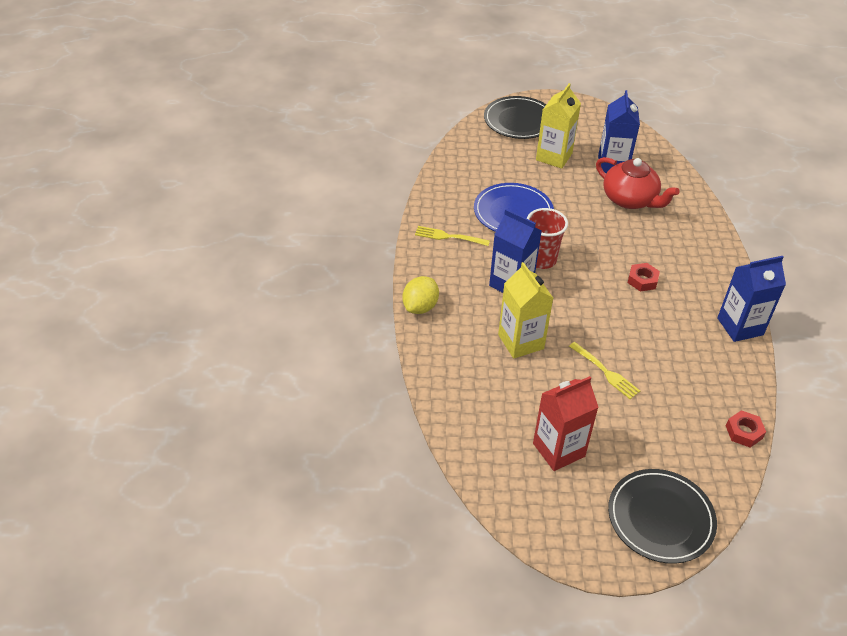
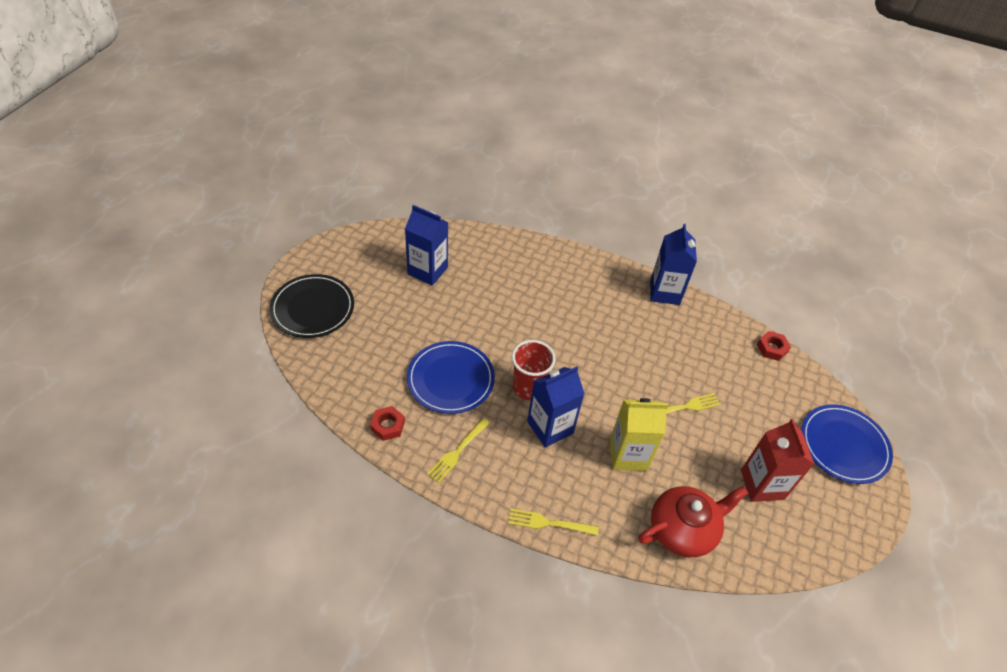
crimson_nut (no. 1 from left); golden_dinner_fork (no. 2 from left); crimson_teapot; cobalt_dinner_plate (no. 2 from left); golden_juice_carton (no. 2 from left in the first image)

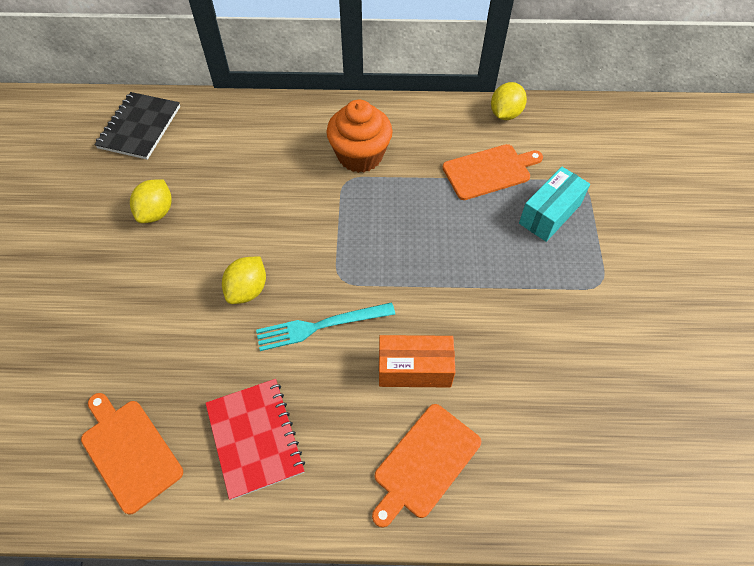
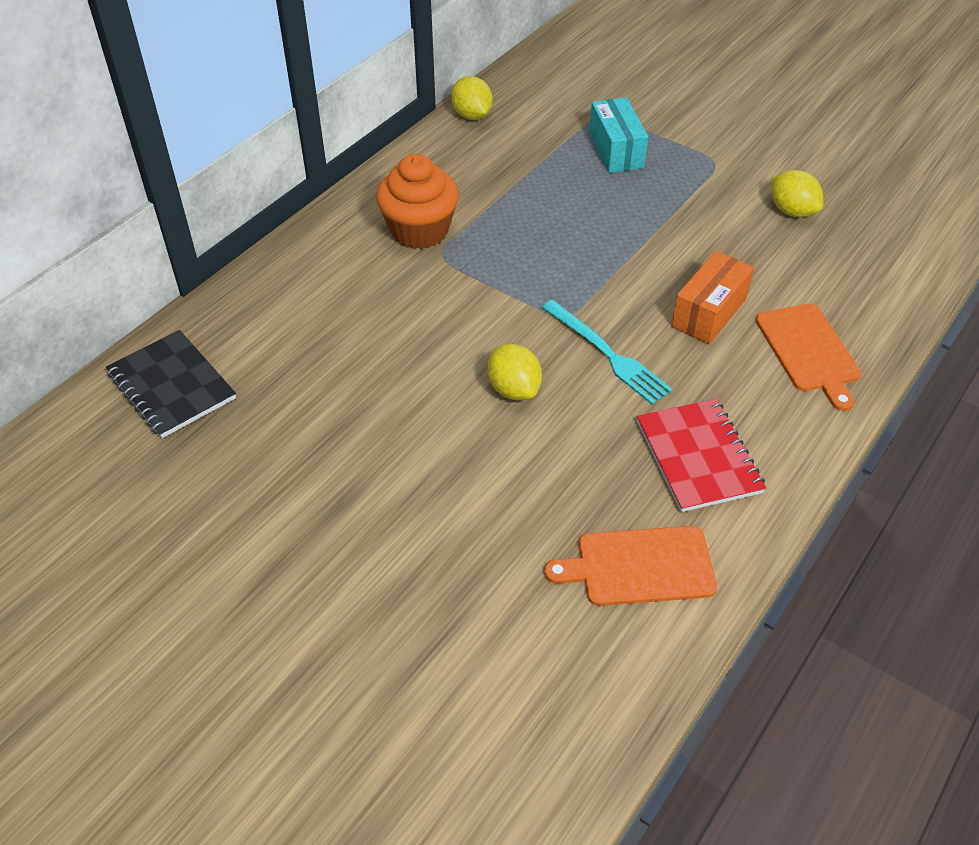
teal_dinner_fork; crimson_notepad; golden_citrus_fruit (no. 3 from left); orange_cutting_board (no. 3 from left in the first image)

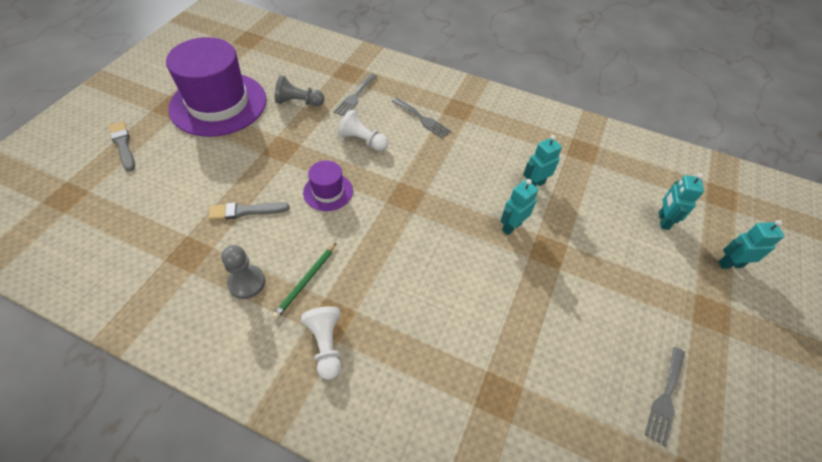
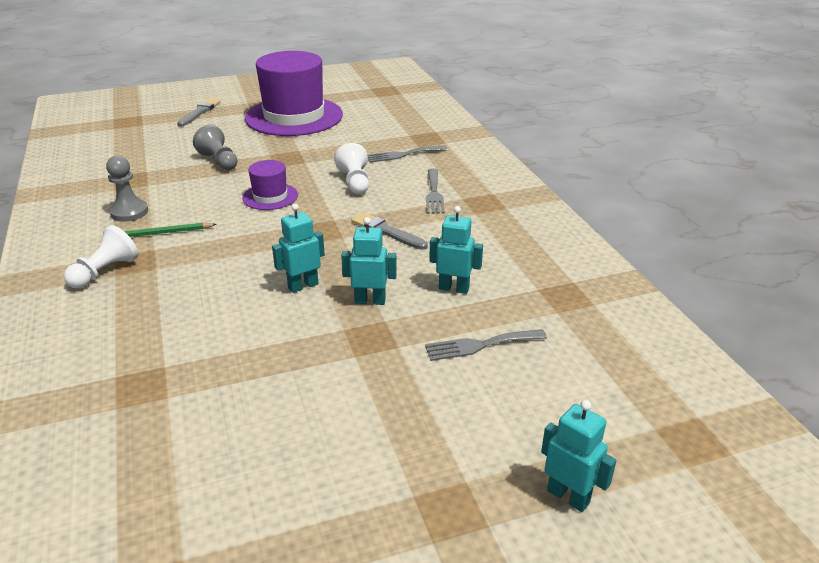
ash-grey_pawn (no. 2 from left); teal_robot_figure (no. 1 from left); ash-grey_brush (no. 2 from left); ash-grey_dinner_fork (no. 3 from left)

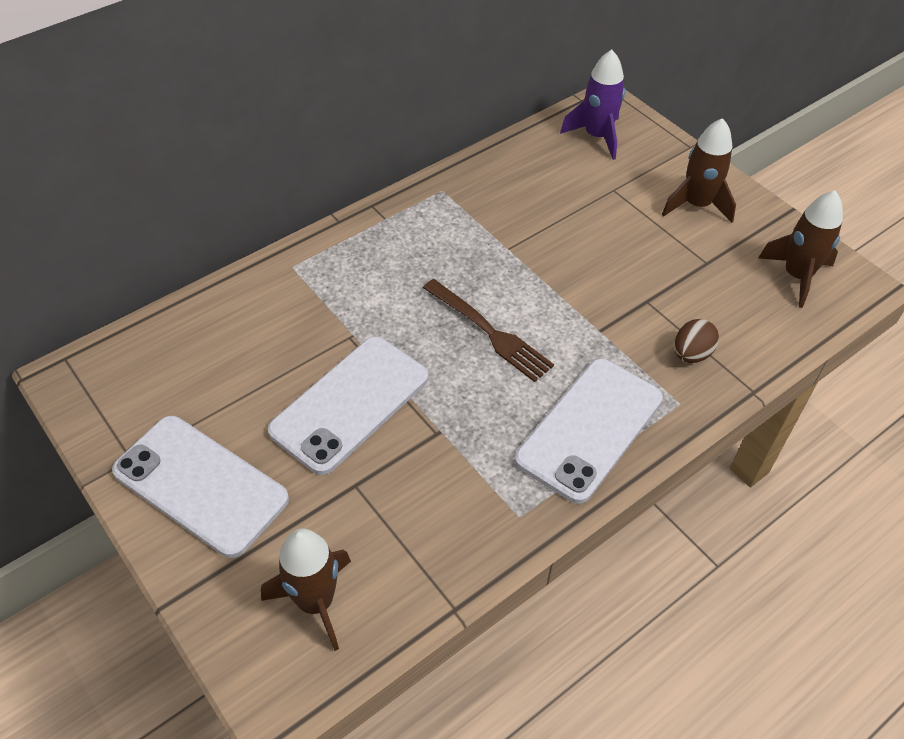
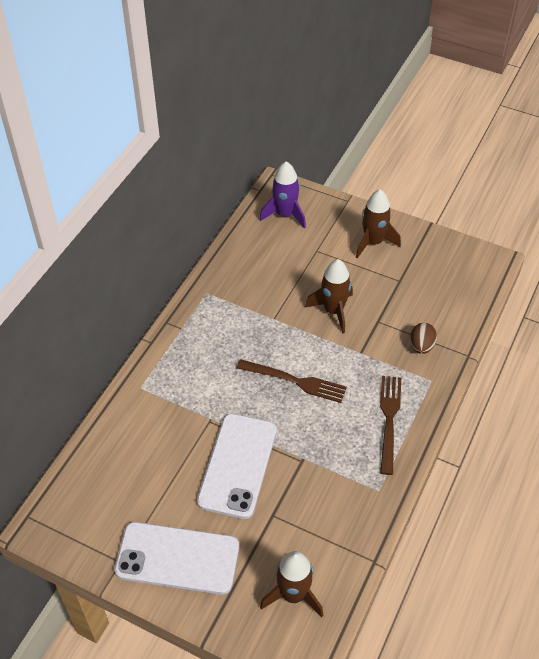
russet_spaceship (no. 2 from left); russet_dinner_fork (no. 2 from left)

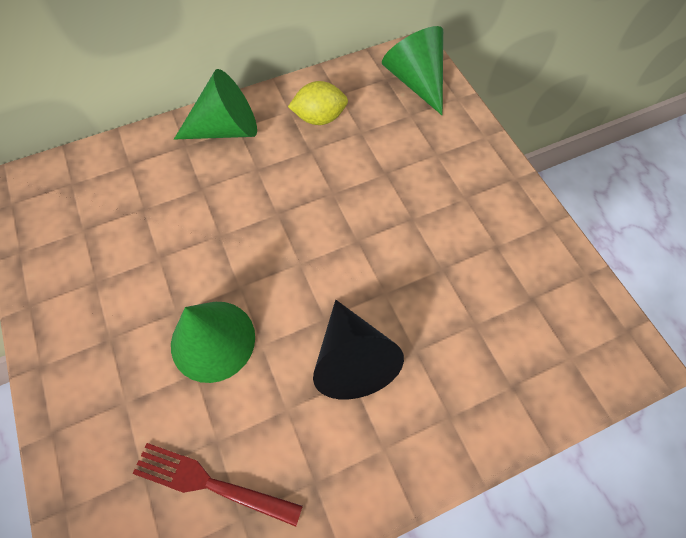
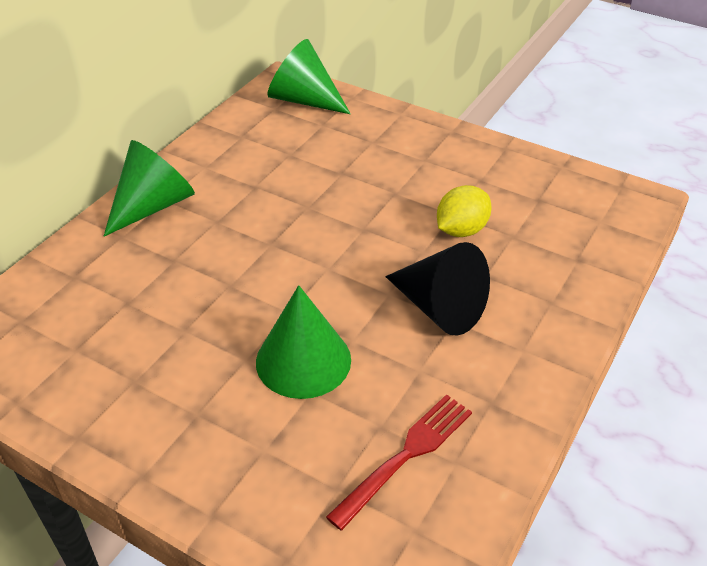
crimson_dinner_fork; golden_citrus_fruit

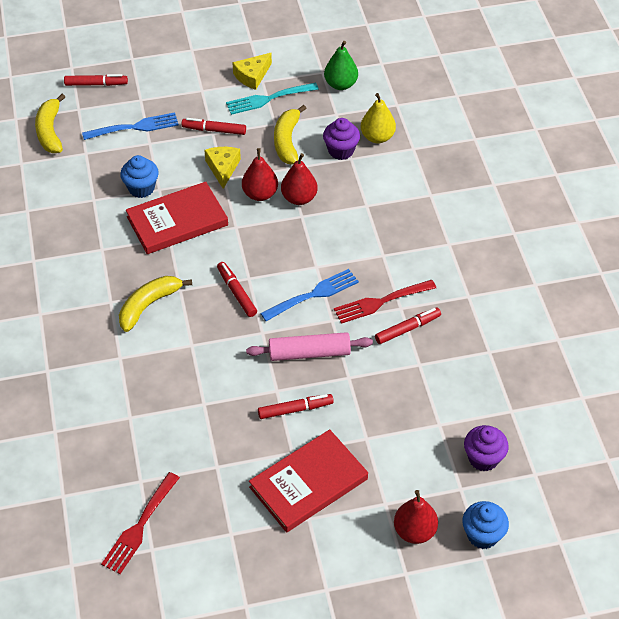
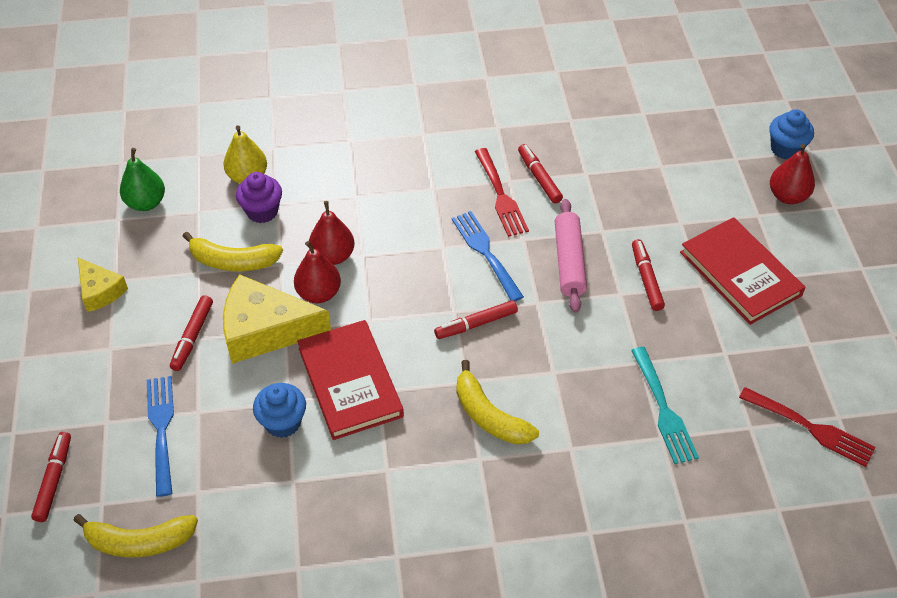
golden_cheese_wedge (no. 2 from left); teal_dinner_fork; violet_muffin (no. 2 from left in the first image)

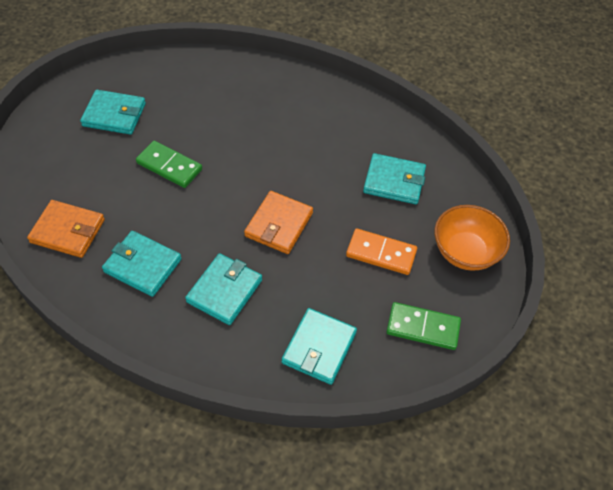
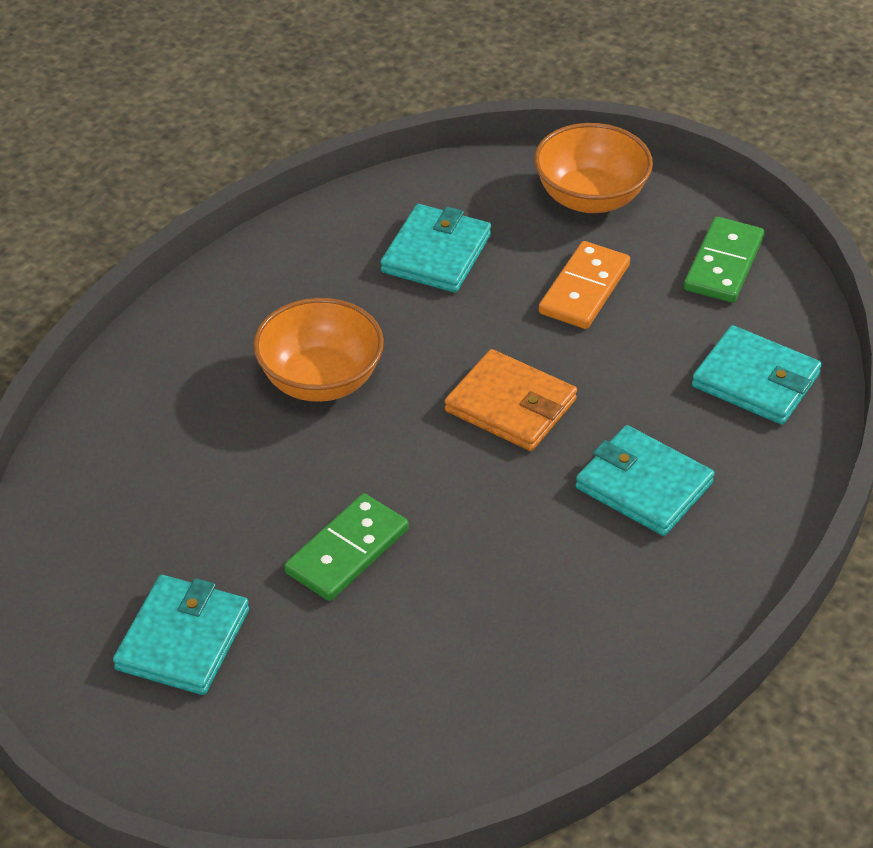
orange_bowl (no. 1 from left); orange_wallet (no. 1 from left in the first image); teal_wallet (no. 2 from left in the first image)

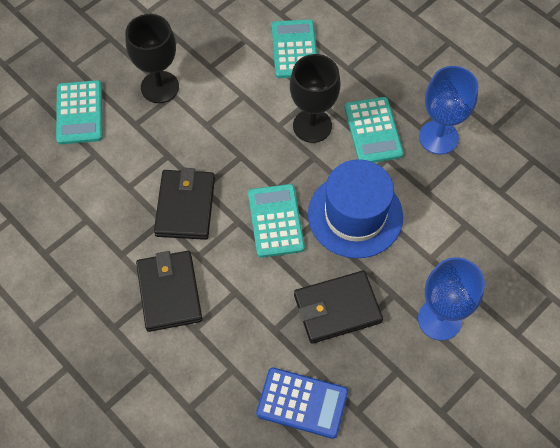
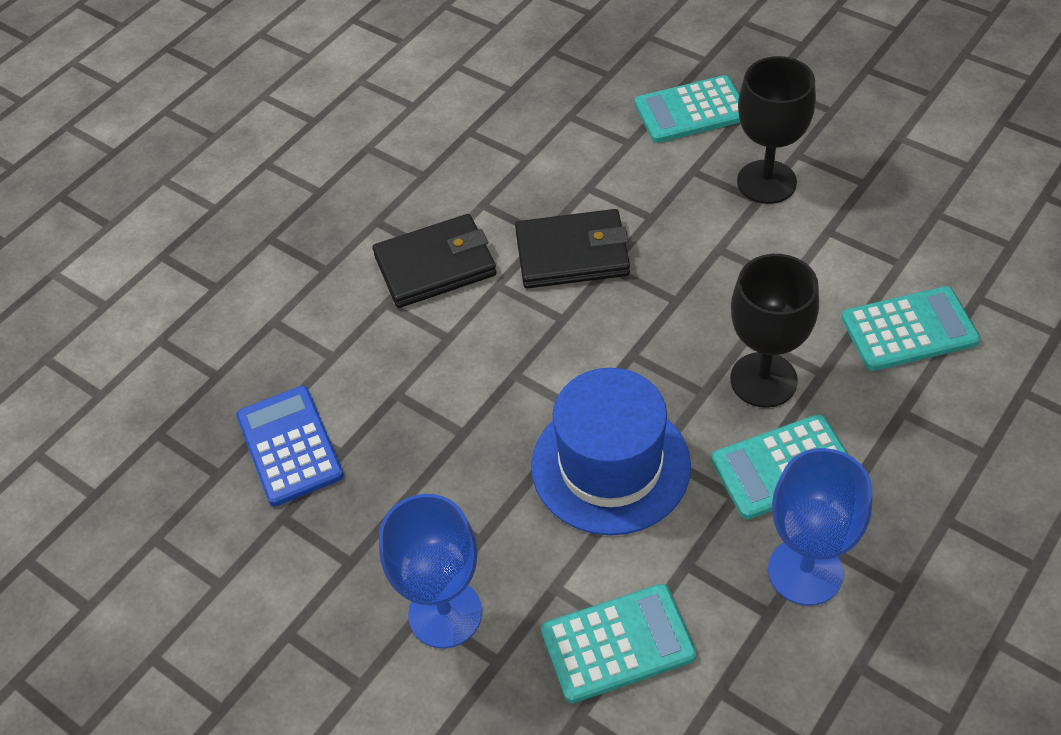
cobalt_calculator; teal_calculator (no. 1 from left); jet-black_wallet (no. 3 from left in the first image)

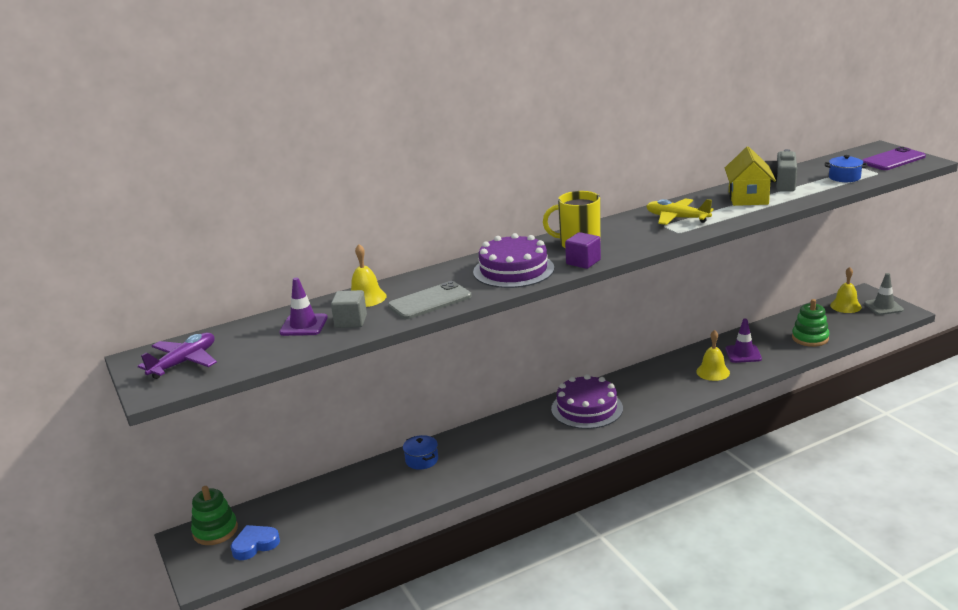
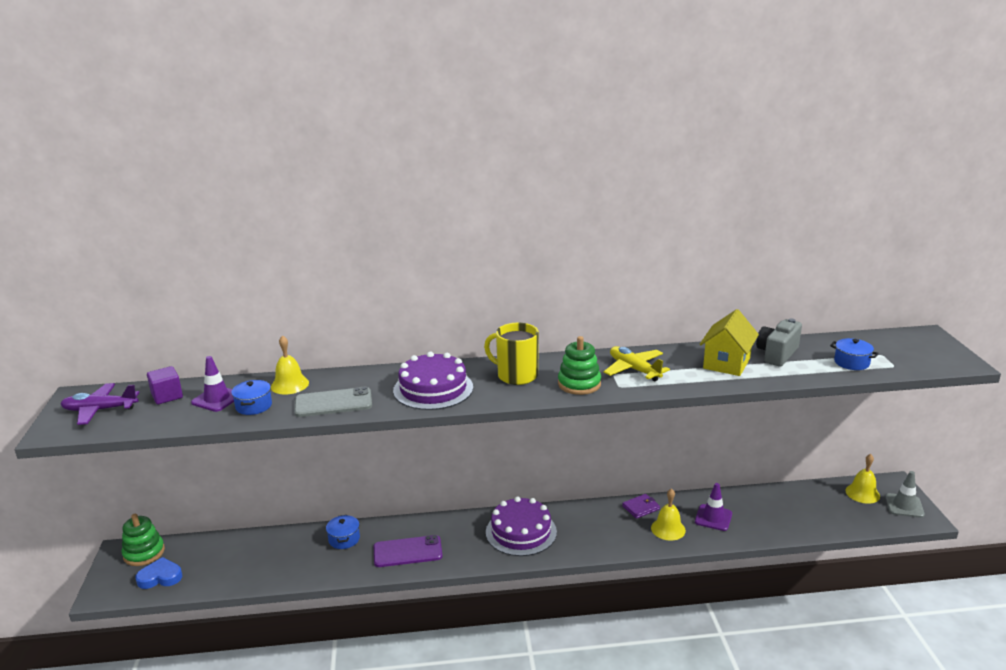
violet_plane; violet_cube; cobalt_pot (no. 1 from left); violet_phone; green_stacking_toy (no. 2 from left); violet_wallet

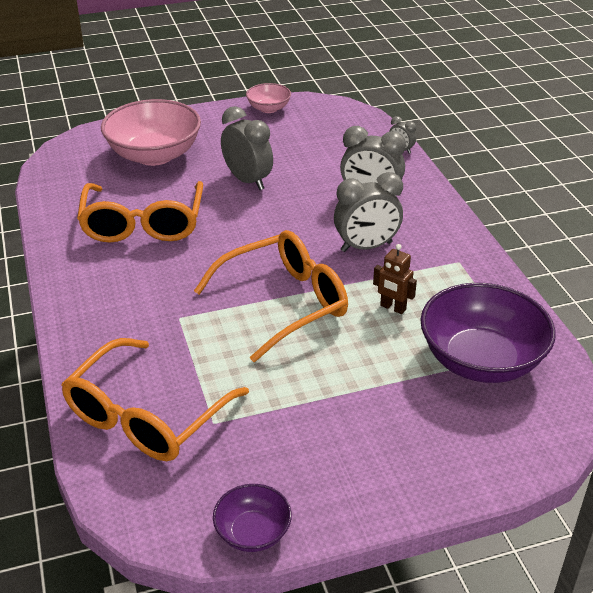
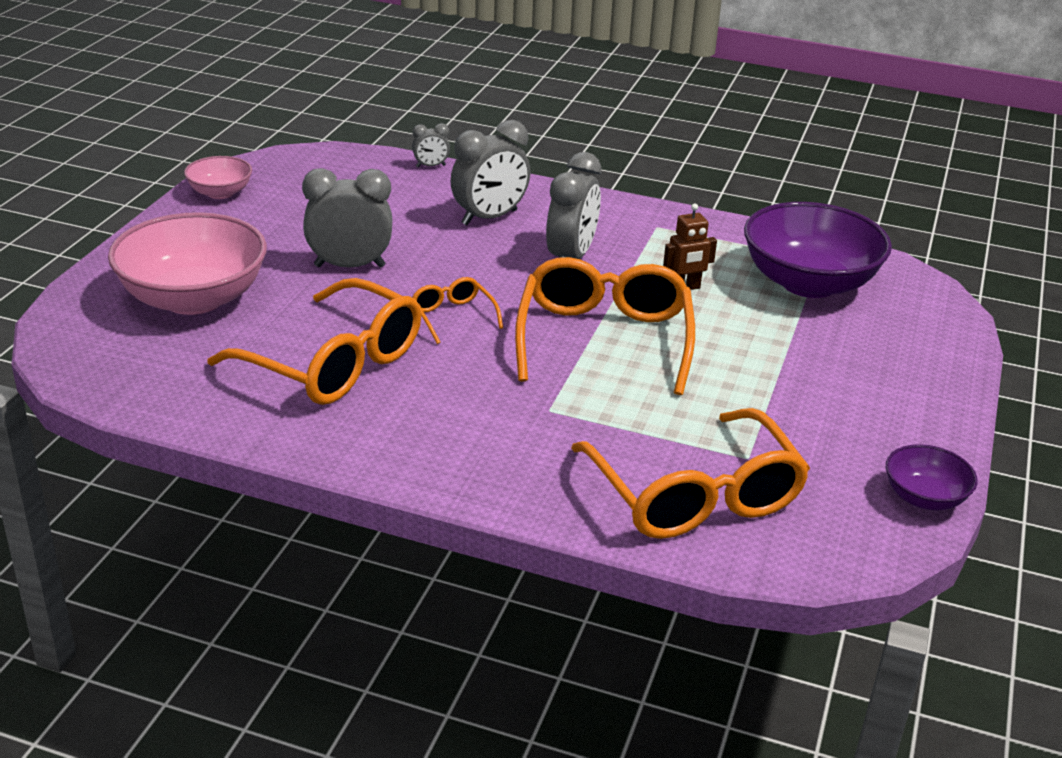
orange_glasses (no. 2 from left)

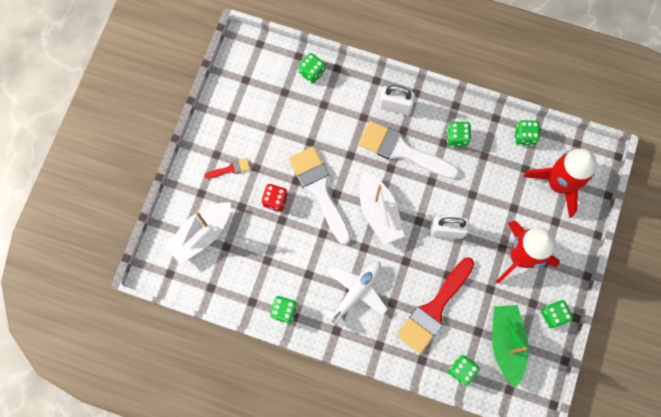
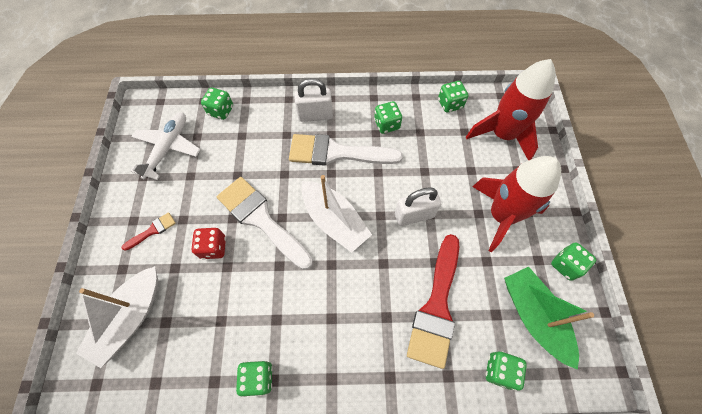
pure_white_plane

